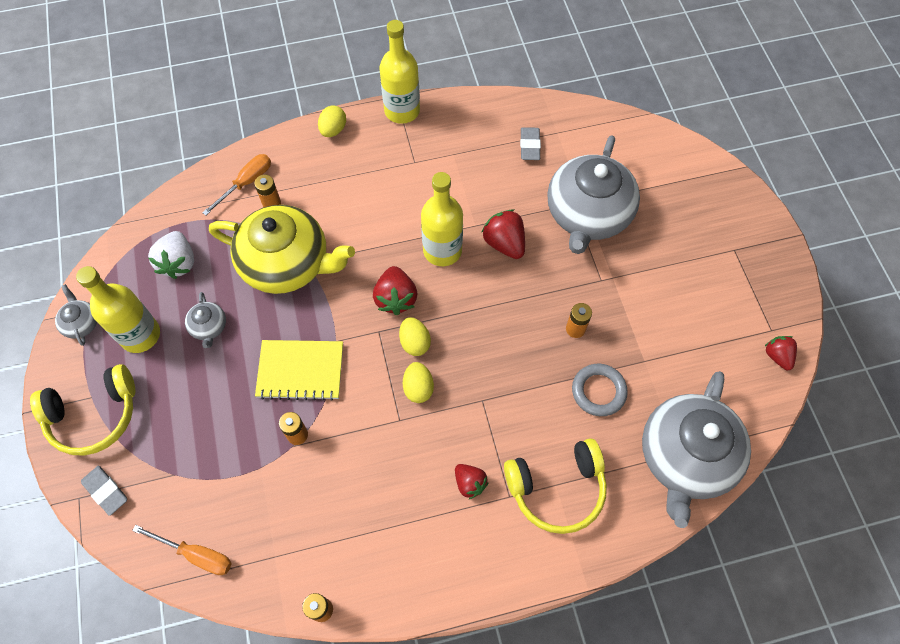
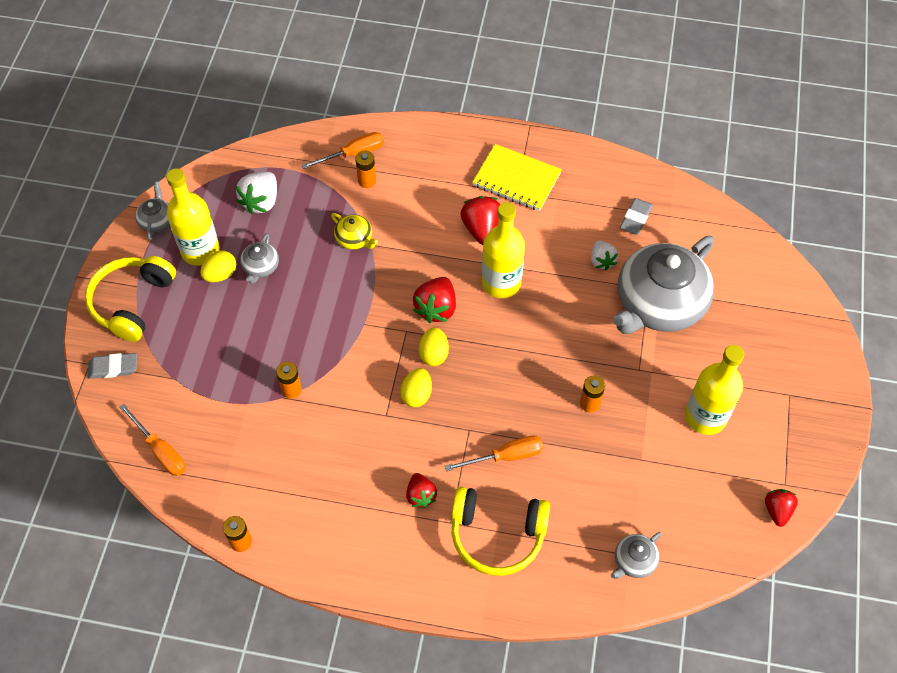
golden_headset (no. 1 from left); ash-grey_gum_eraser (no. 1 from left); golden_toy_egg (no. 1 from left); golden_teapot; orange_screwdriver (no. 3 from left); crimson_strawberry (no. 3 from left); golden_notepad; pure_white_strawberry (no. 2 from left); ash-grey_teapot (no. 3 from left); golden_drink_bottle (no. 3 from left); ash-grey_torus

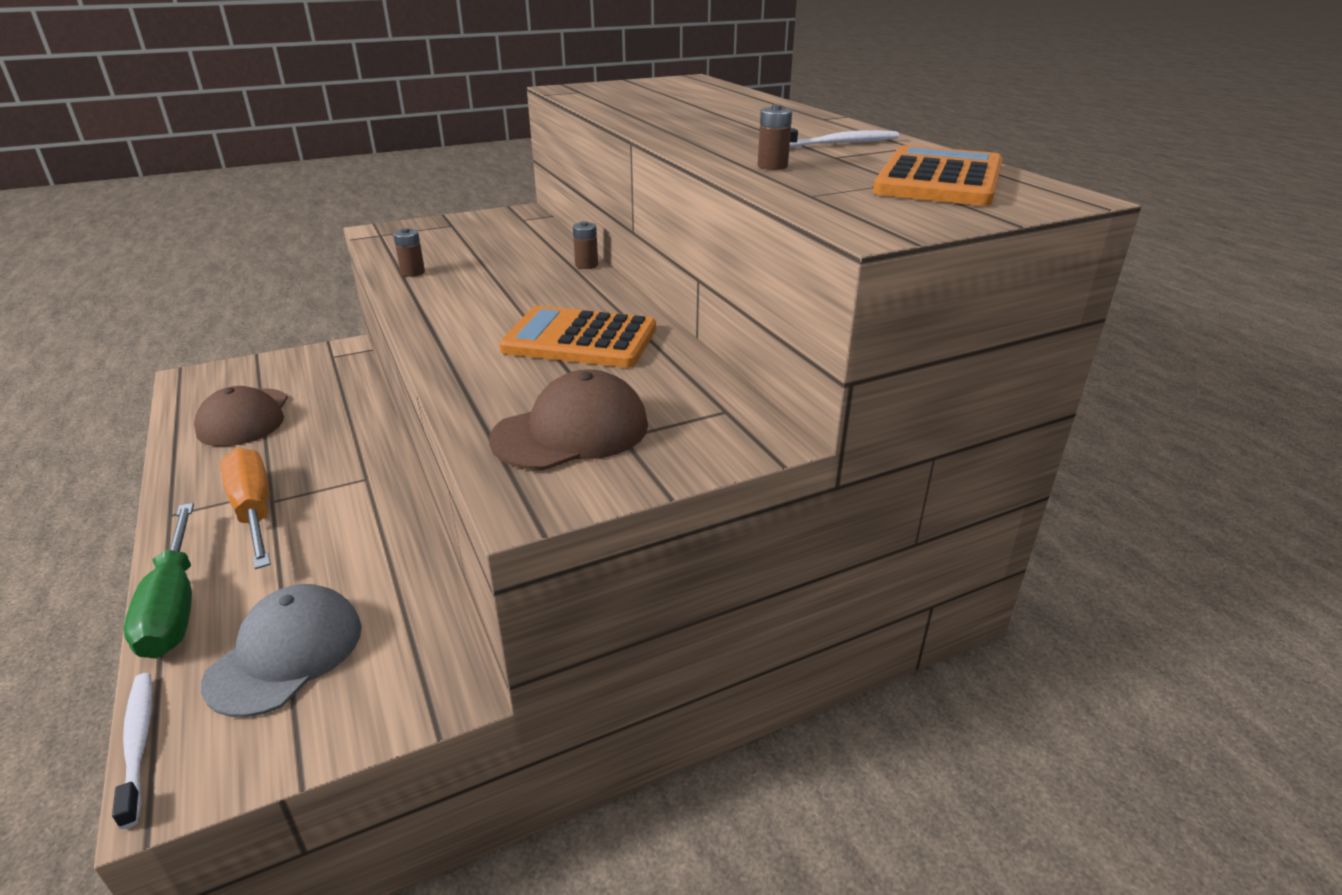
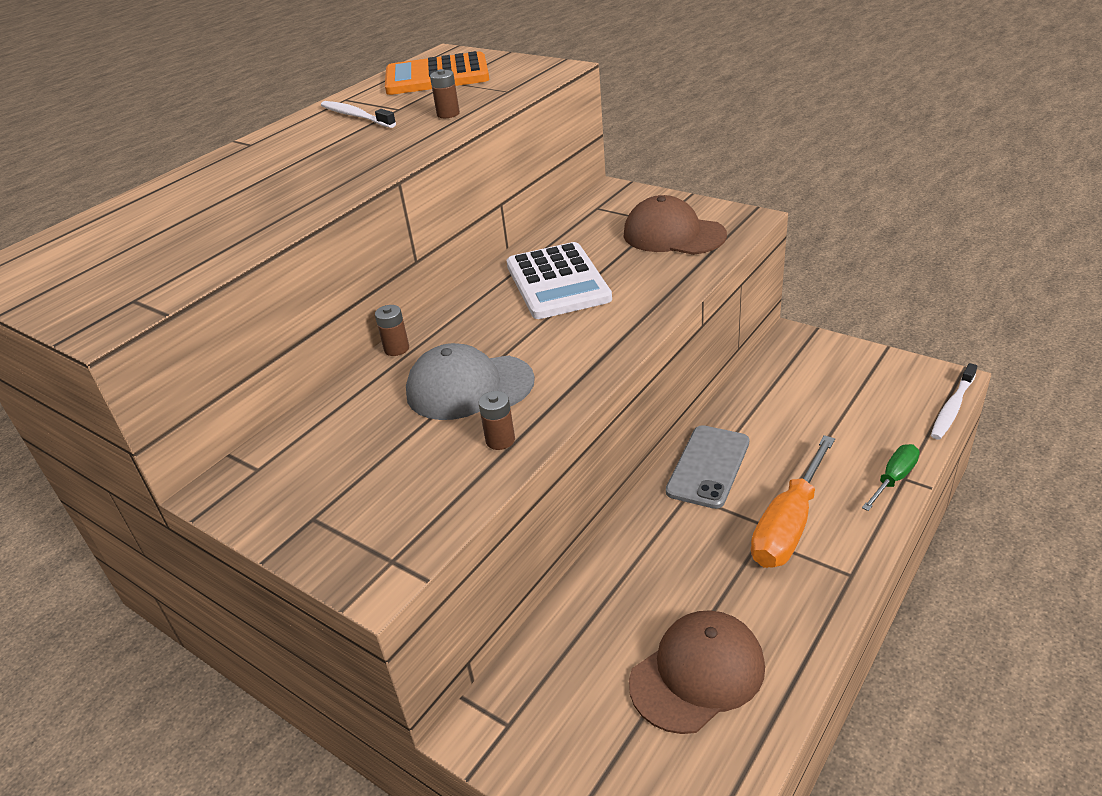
ash-grey_cap; pure_white_calculator; ash-grey_phone; green_screwdriver

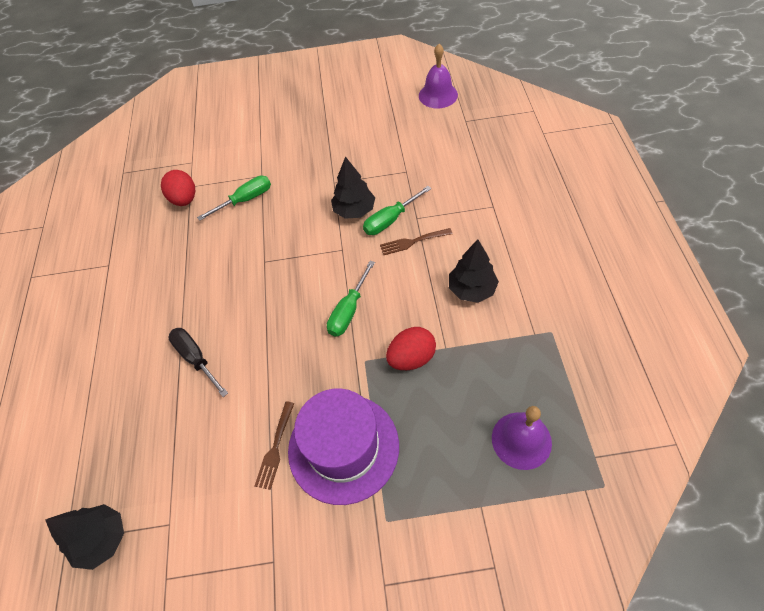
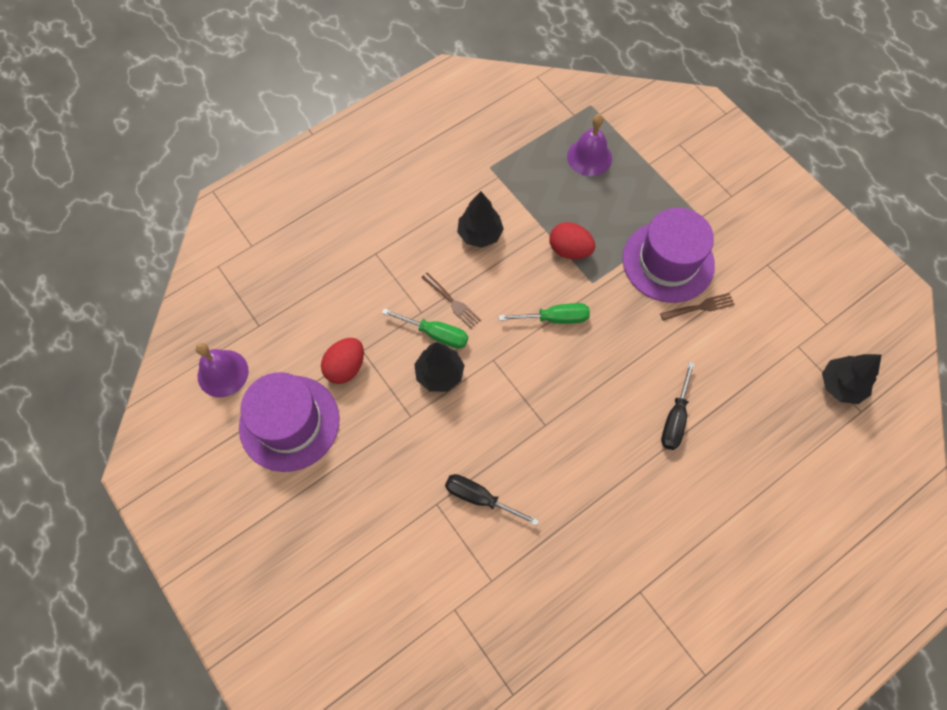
violet_hat (no. 1 from left); crimson_toy_egg (no. 1 from left); jet-black_screwdriver (no. 1 from left)

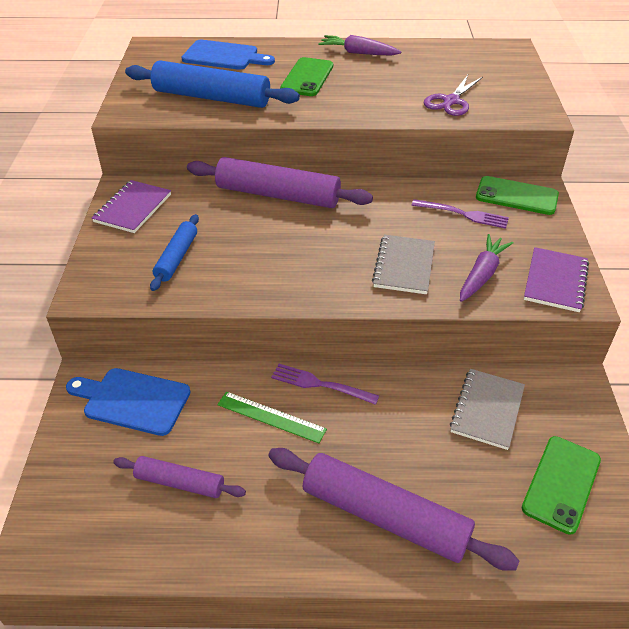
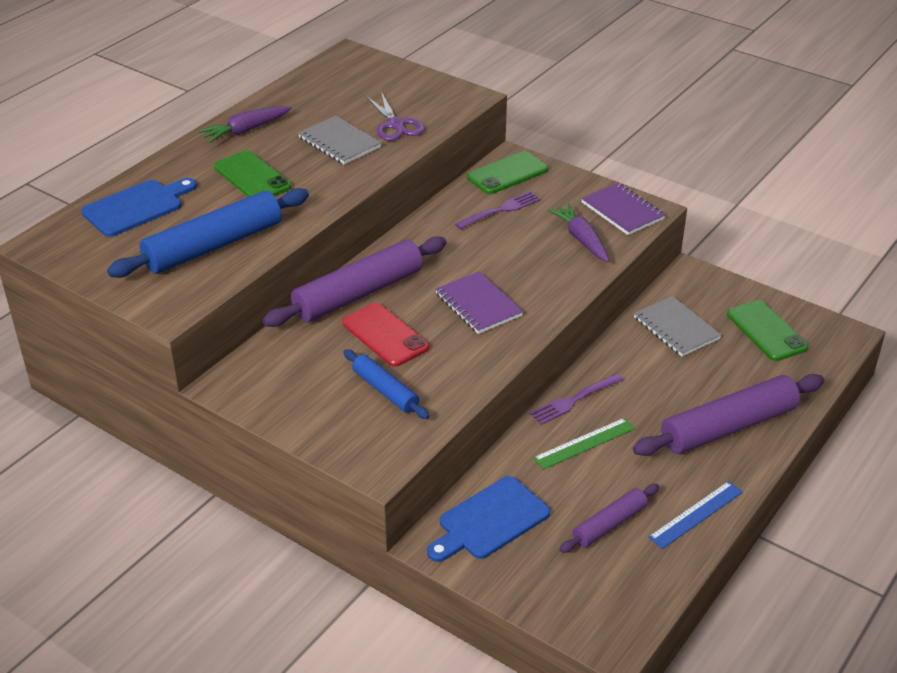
ash-grey_notepad (no. 1 from left); crimson_phone; violet_notepad (no. 1 from left); cobalt_measuring_stick

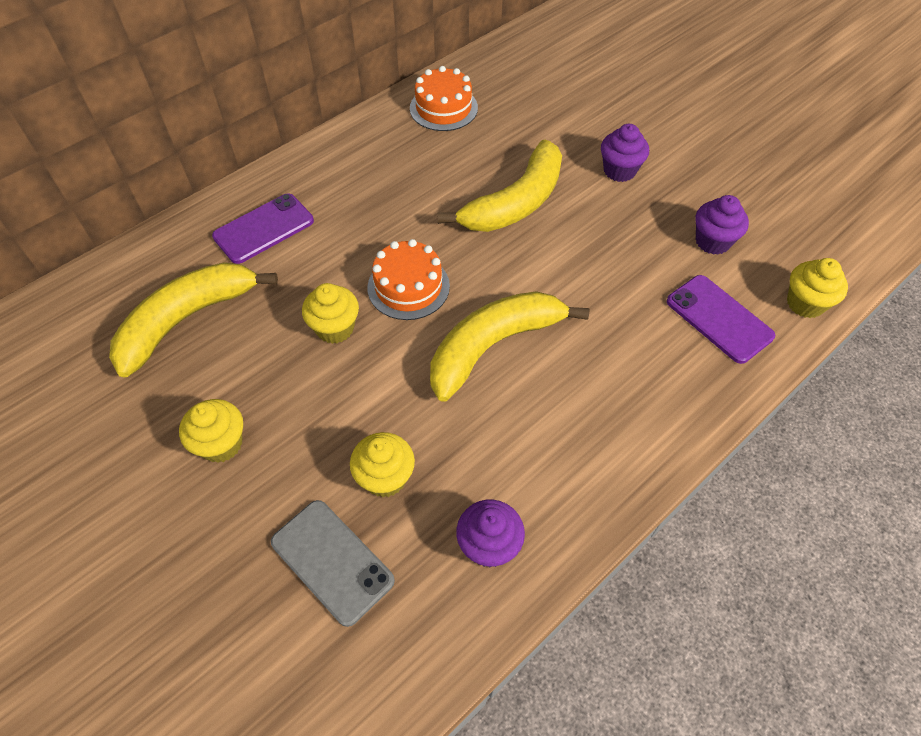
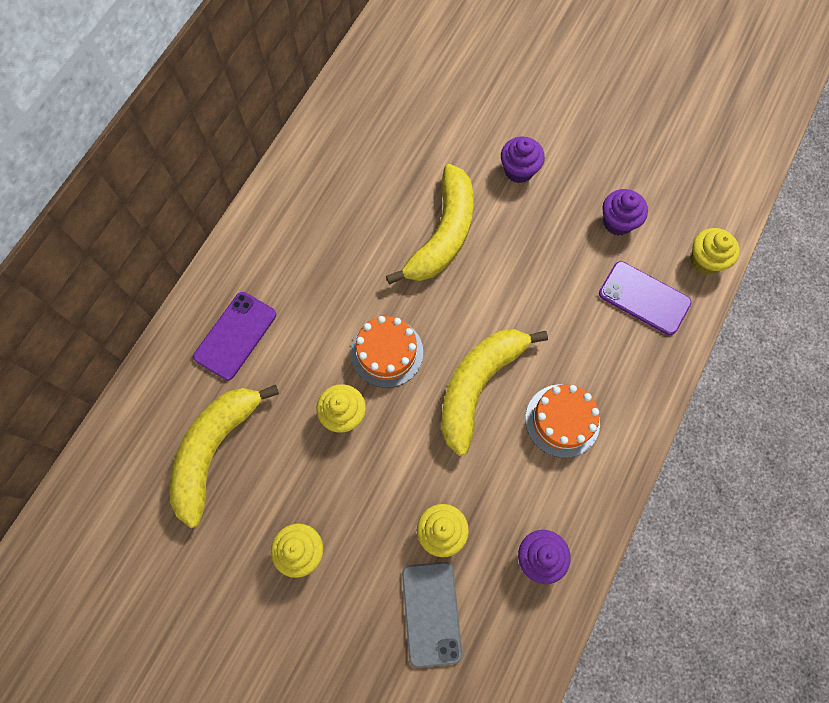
ash-grey_phone; orange_gateau (no. 2 from left)

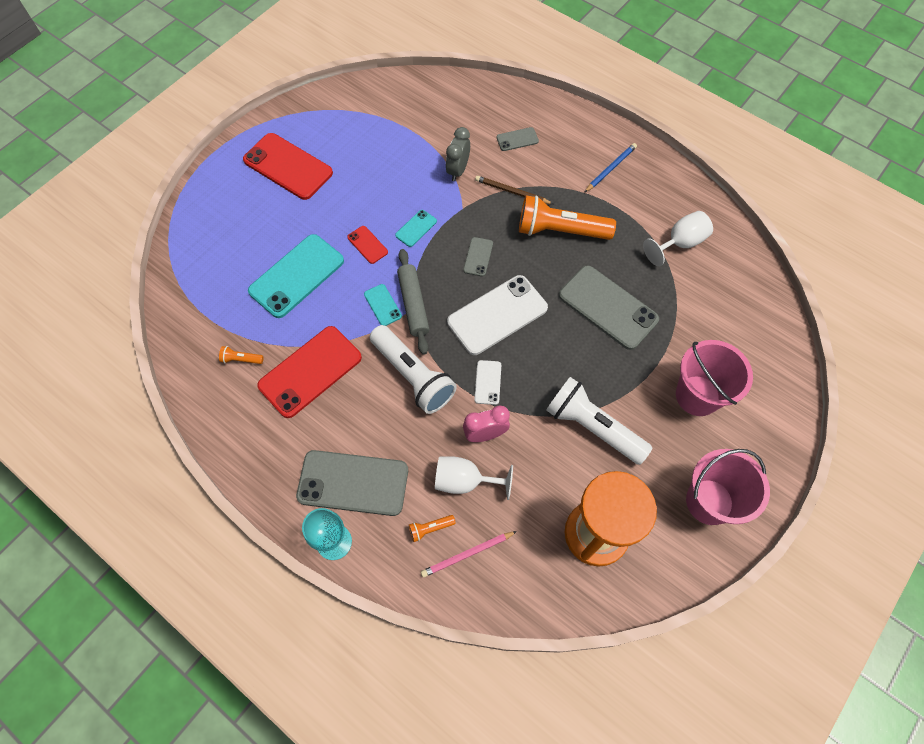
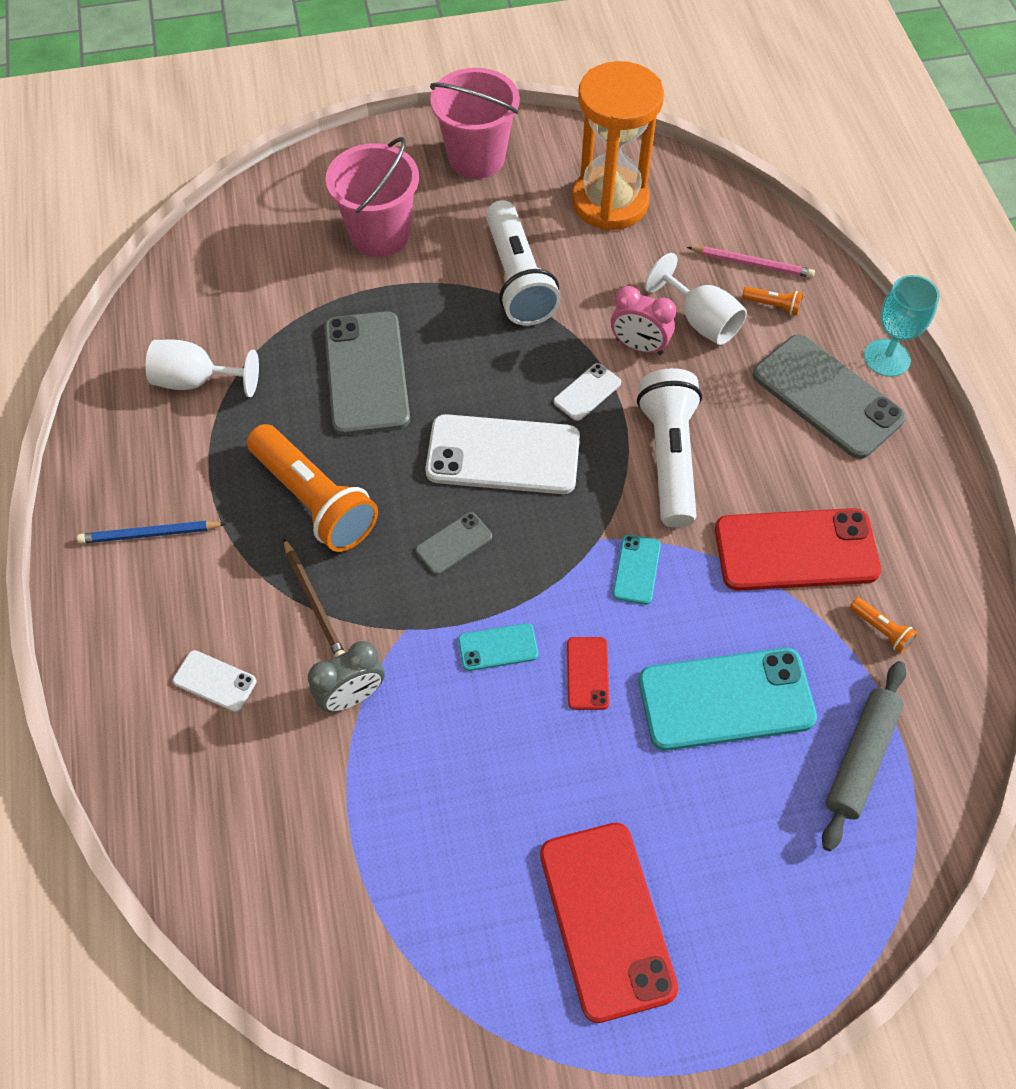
pure_white_phone (no. 1 from left); ash-grey_rolling_pin

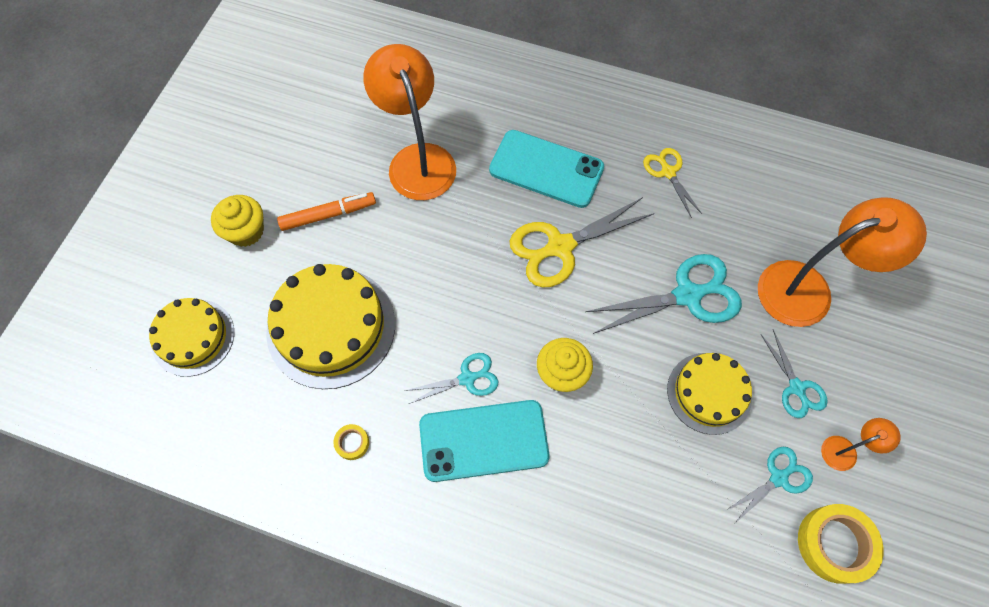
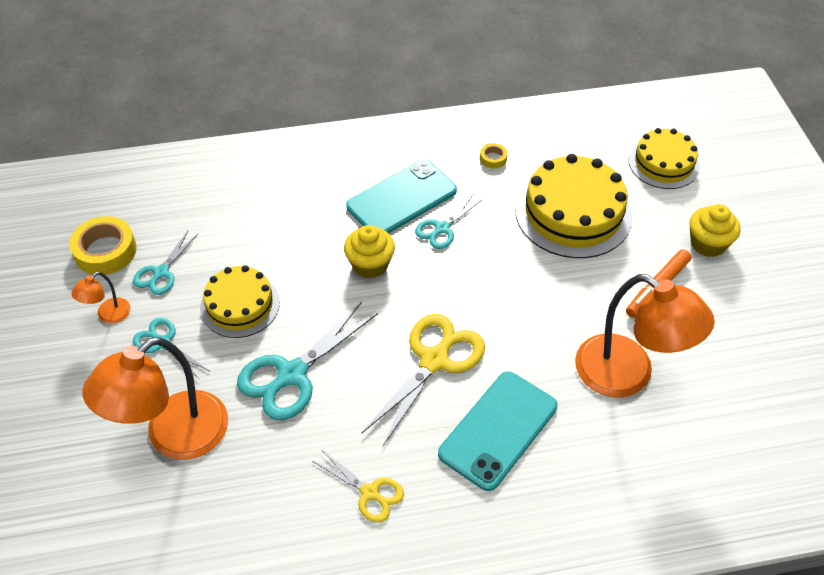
teal_phone (no. 2 from left)

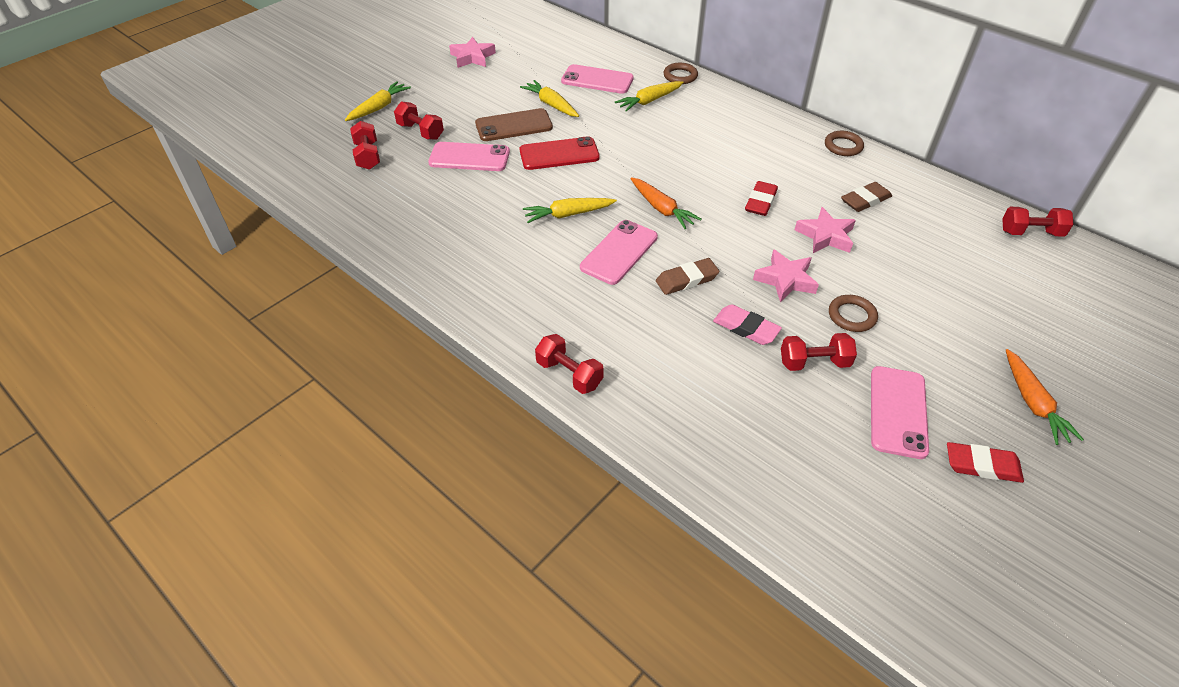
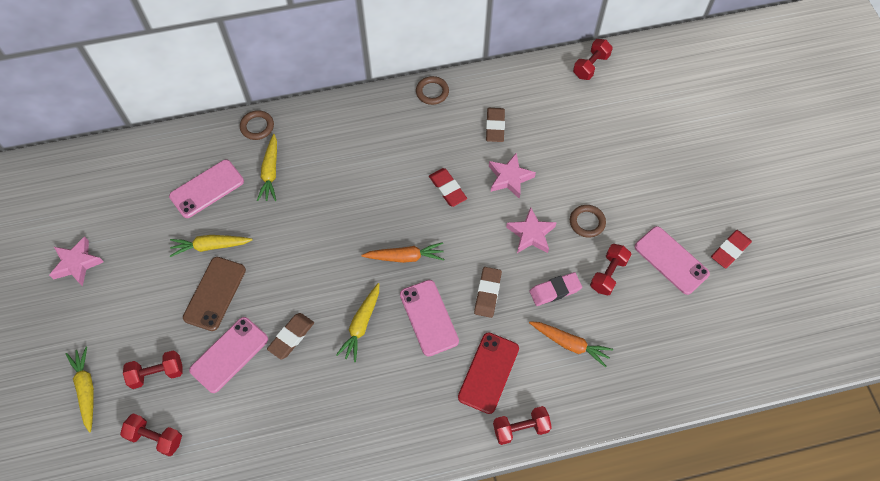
russet_gum_eraser (no. 1 from left); crimson_phone; orange_root_vegetable (no. 2 from left)

